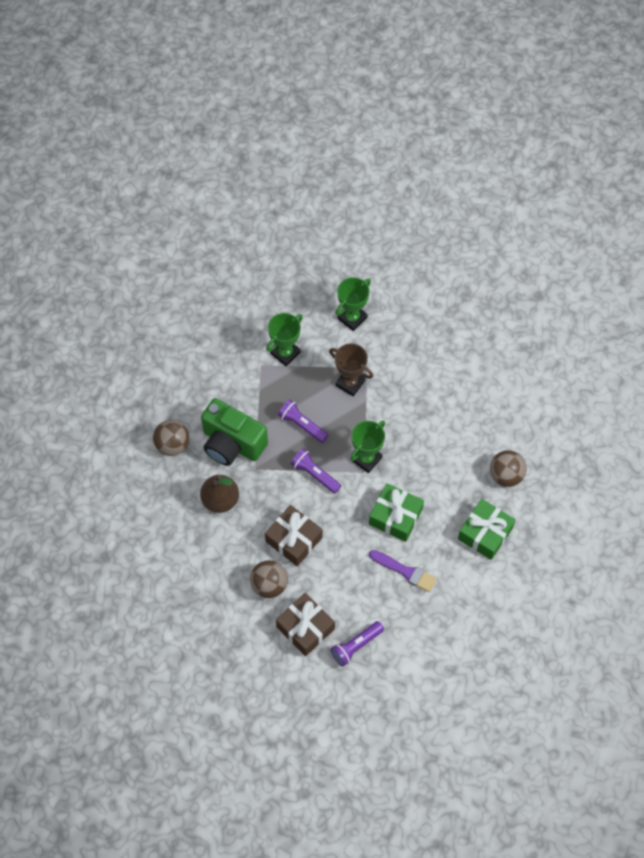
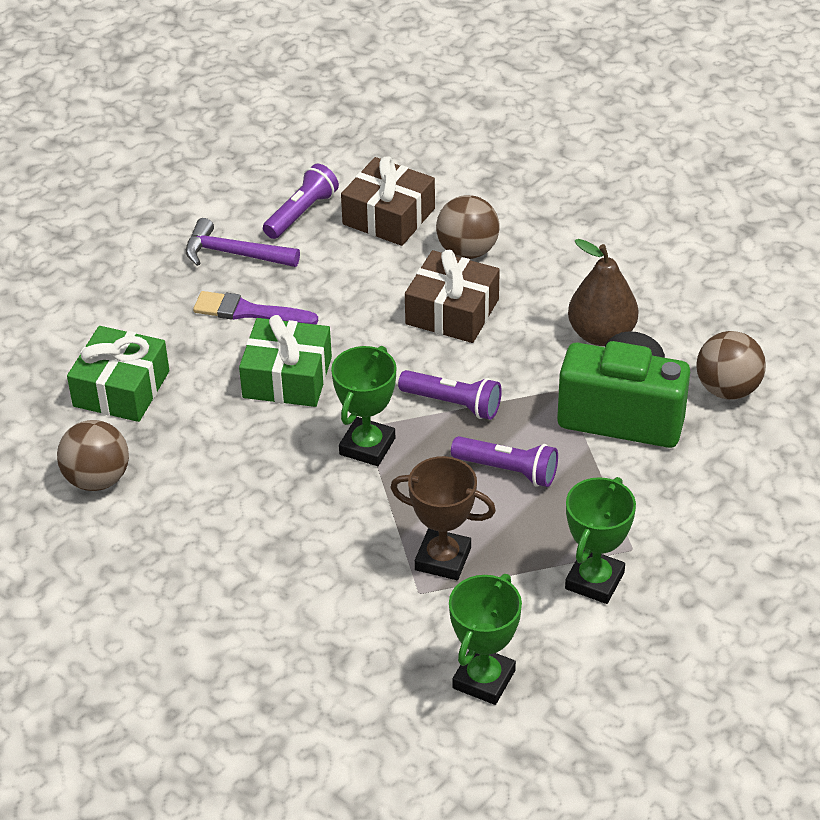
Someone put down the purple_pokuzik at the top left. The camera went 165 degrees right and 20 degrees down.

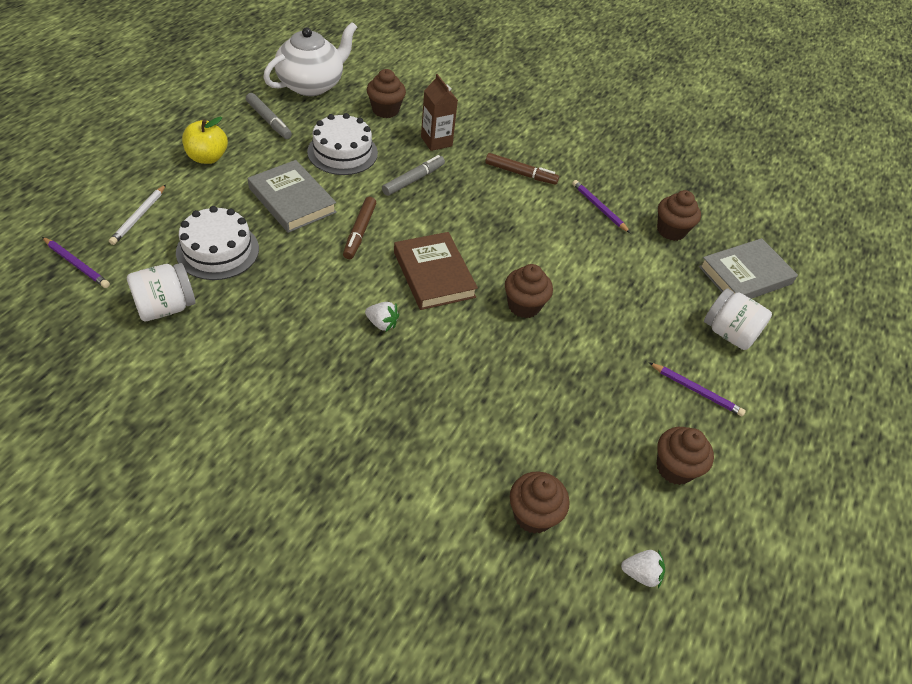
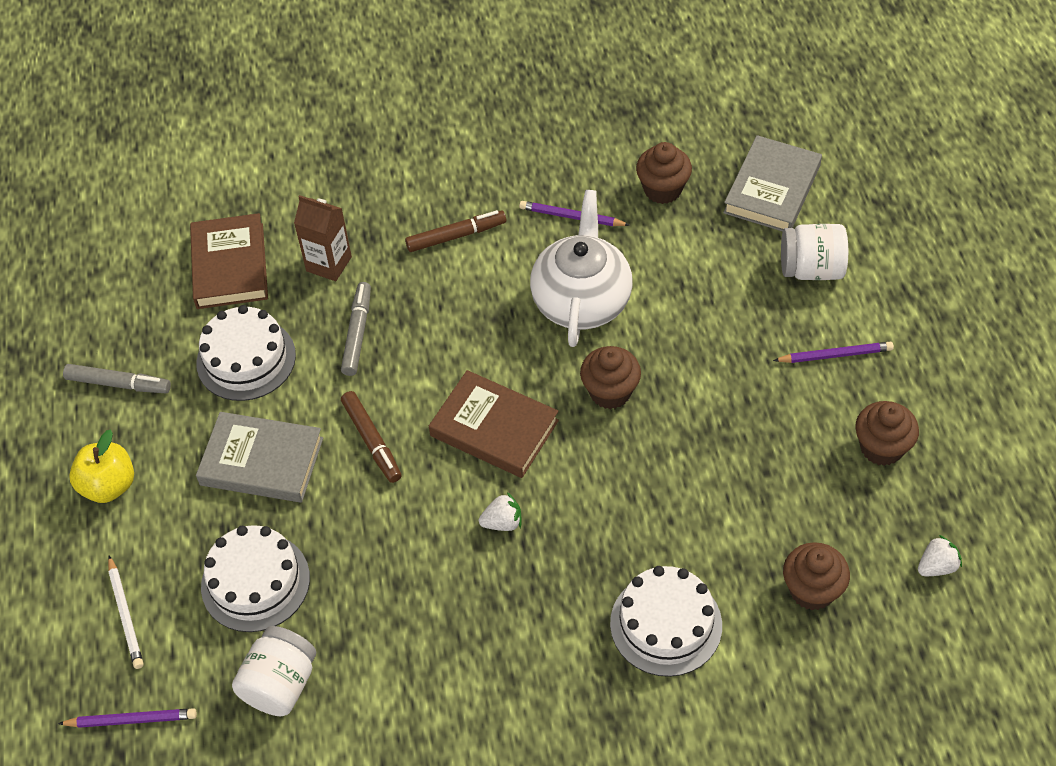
Someone carried the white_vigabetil from the top centre to the centre. Someone swapped the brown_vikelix (no. 1 from left) at the top centre for the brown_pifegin (no. 1 from left) at the middle left. Someone put down the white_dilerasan (no. 3 from left) at the bottom centre. The camera went 30 degrees left and 5 degrees up.

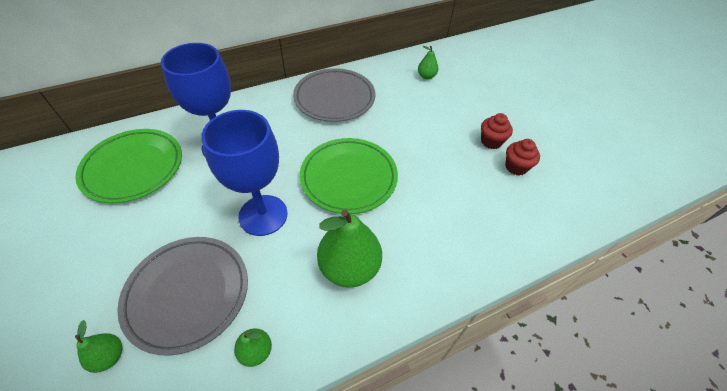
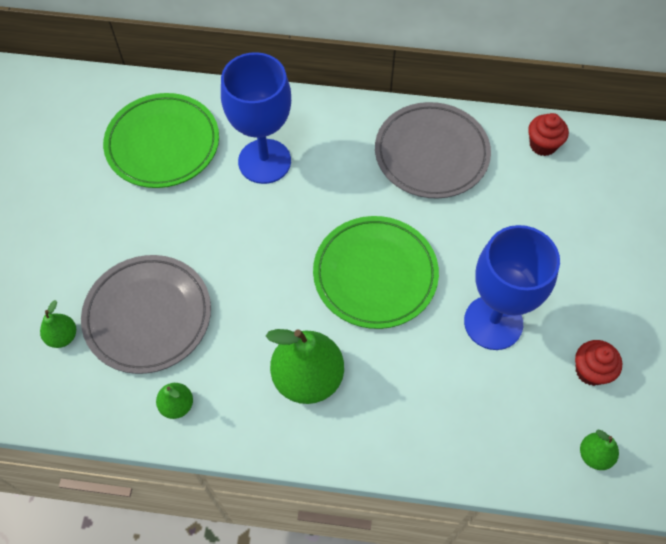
Someone carried the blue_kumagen (no. 2 from left) from the centre to the middle right. Someone carried the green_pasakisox (no. 4 from left) from the top centre to the bottom right. Someone carried the red_vikelix (no. 1 from left) from the middle right to the top right. The camera went 35 degrees right and 10 degrees up.

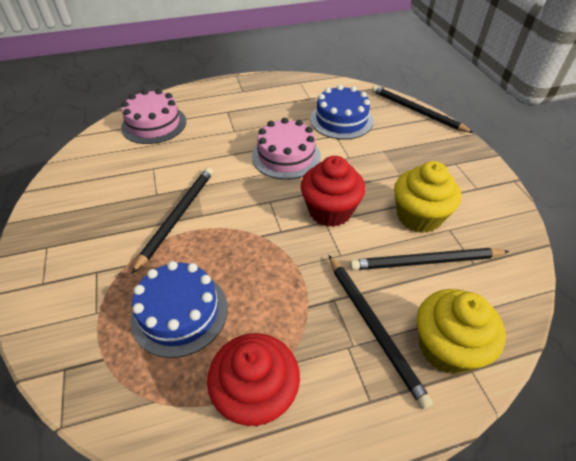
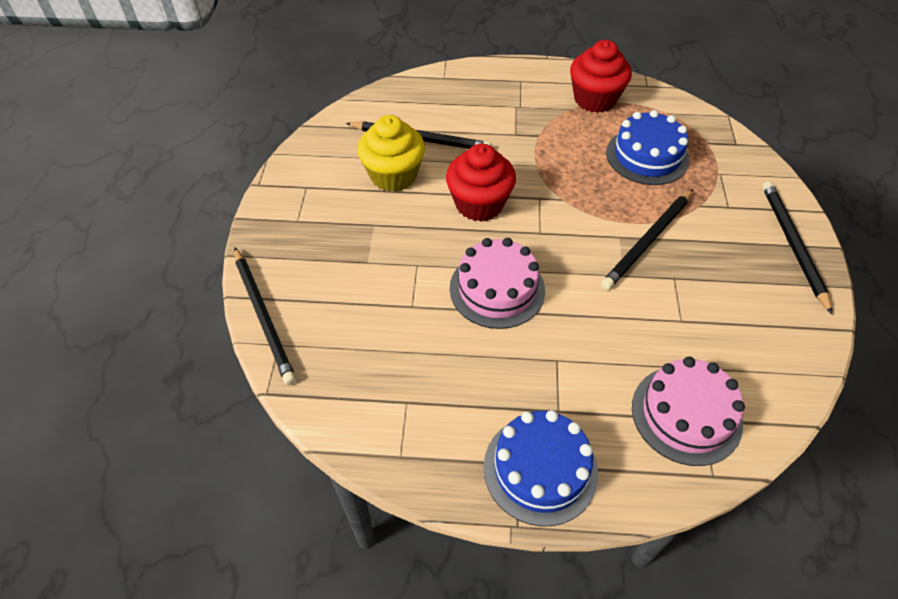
Someone carried the blue_dilerasan (no. 2 from left in the first image) from the top centre to the bottom centre. Someone carried the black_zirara (no. 2 from left in the first image) from the bottom centre to the middle right. Someone took away the yellow_vikelix (no. 2 from left) at the bottom right. The camera went 160 degrees left and 5 degrees up.

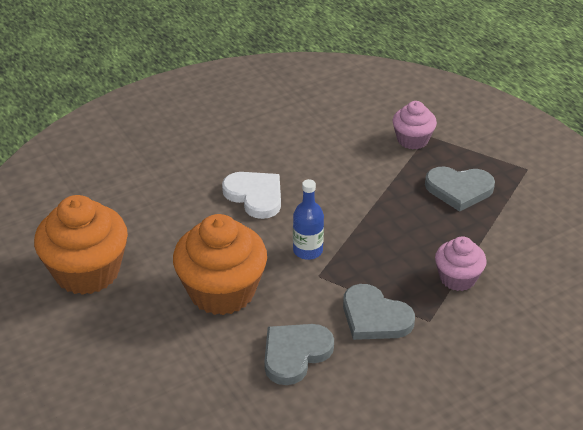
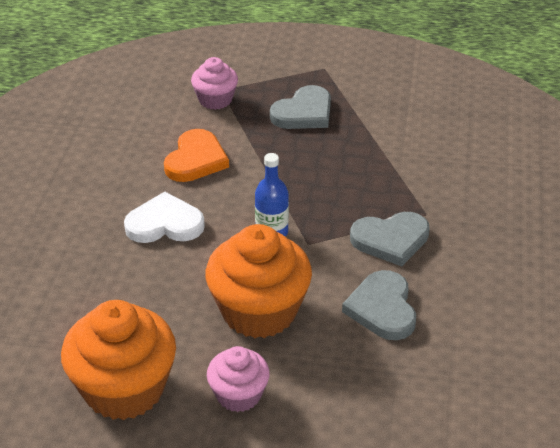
Someone carried the pink_vikelix (no. 2 from left) from the middle right to the bottom centre. Someone put down the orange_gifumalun at the centre. The camera went 50 degrees left and 0 degrees up.

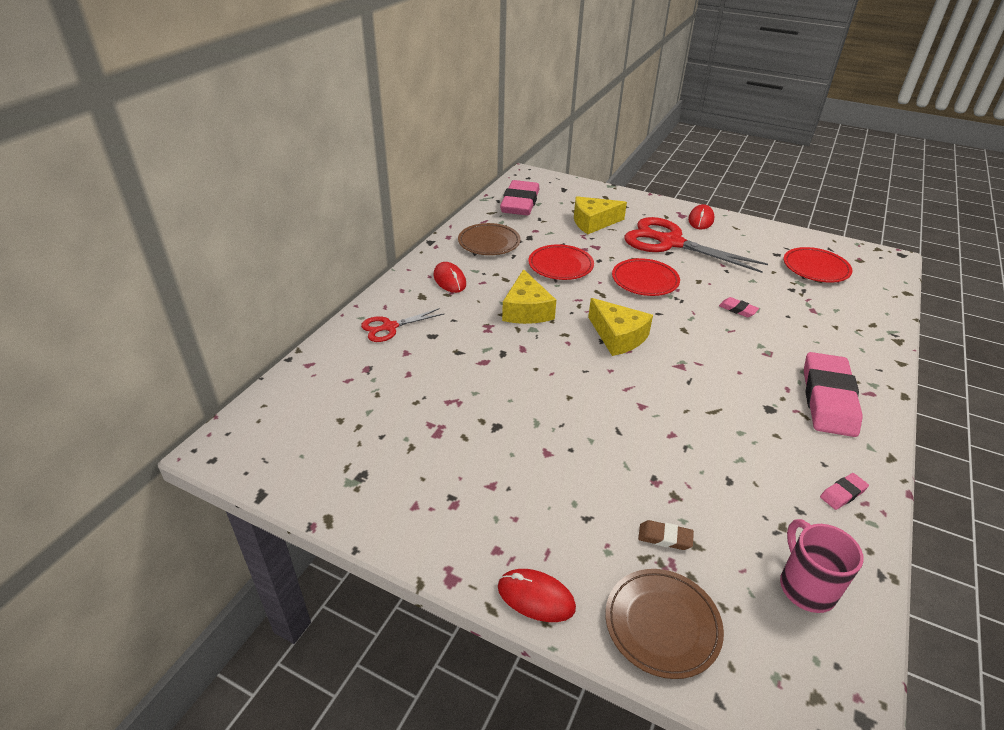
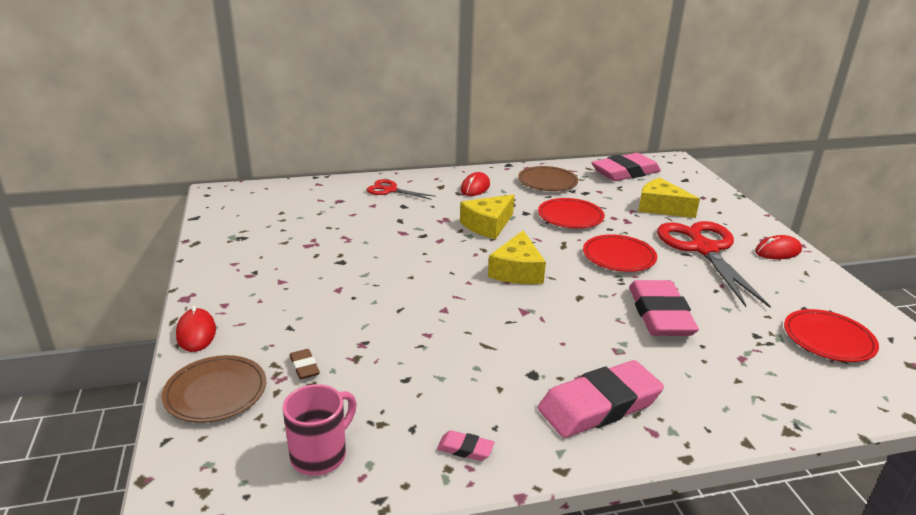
Someone scaled the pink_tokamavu (no. 2 from left in the first image) at the middle right by 2.40. The camera went 50 degrees right and 10 degrees down.

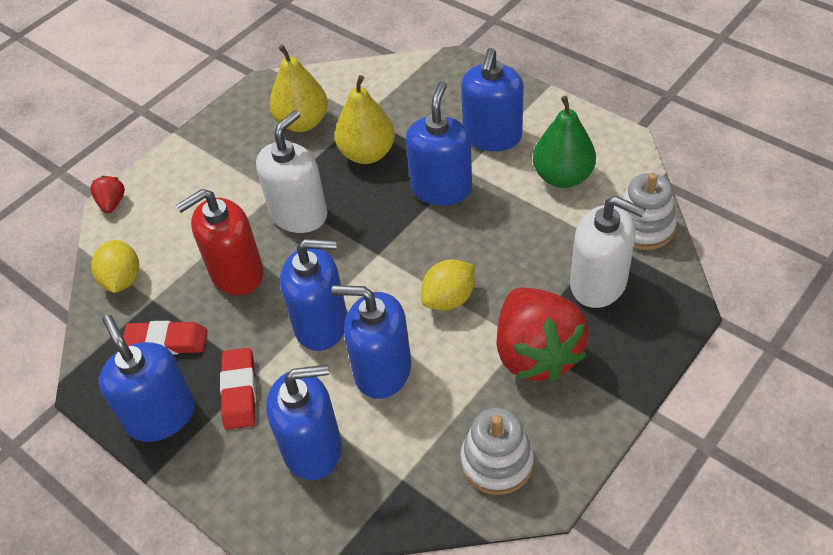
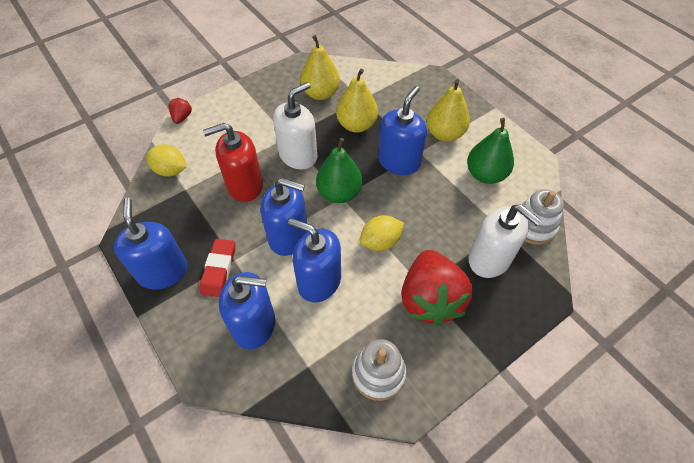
Someone rotated the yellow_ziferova (no. 1 from left) at the middle left by 75 degrees counterclockwise. Someone took away the red_tokamavu (no. 1 from left) at the middle left. Someone swapped the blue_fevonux (no. 6 from left) at the top centre for the yellow_pasakisox (no. 3 from left) at the top centre. Someone put down the green_pasakisox (no. 1 from left) at the centre. The camera went 10 degrees right and 5 degrees up.

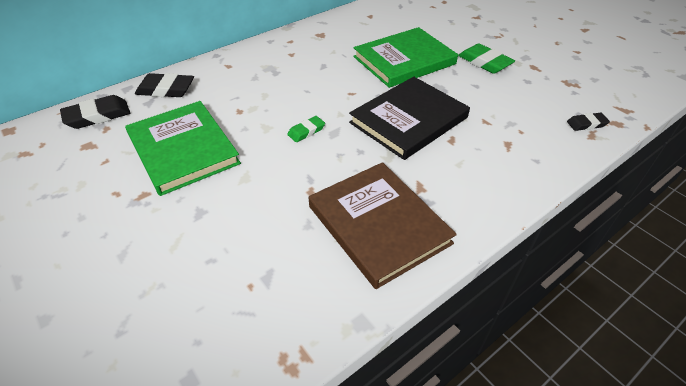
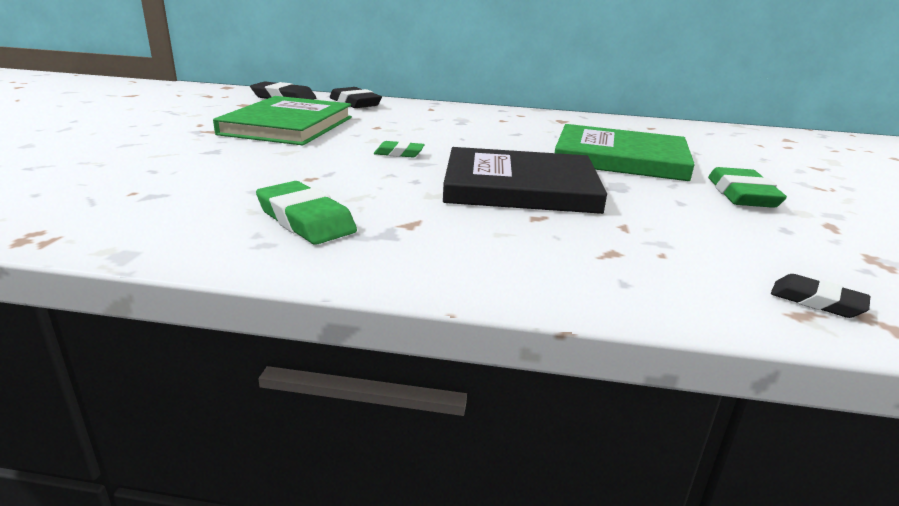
Someone swapped the brown_pifegin at the centre for the green_tokamavu (no. 1 from left) at the centre. The camera went 45 degrees right and 20 degrees down.

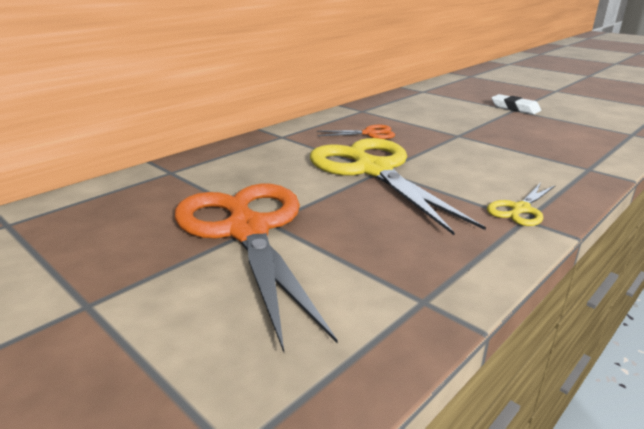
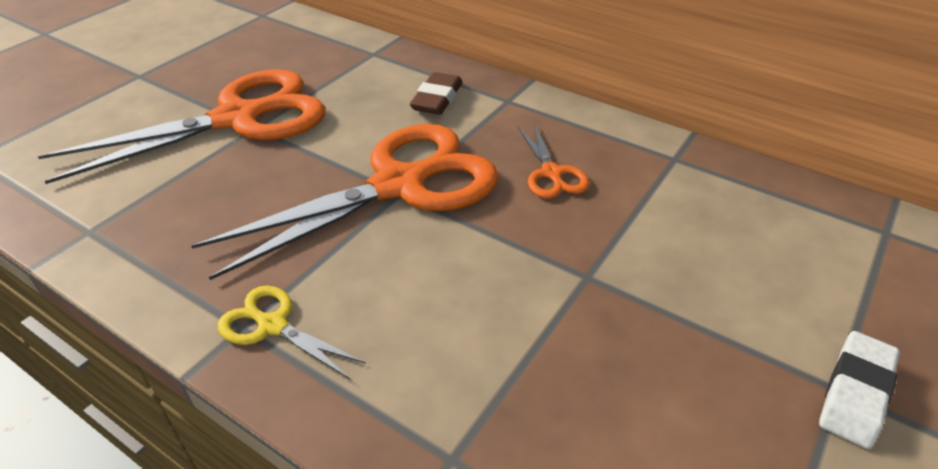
Someone repainted the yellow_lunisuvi (no. 1 from left) at the centre, which became the orange_lunisuvi (no. 2 from left) at the centre. Someone put down the brown_tokamavu at the top centre. The camera went 80 degrees right and 15 degrees up.

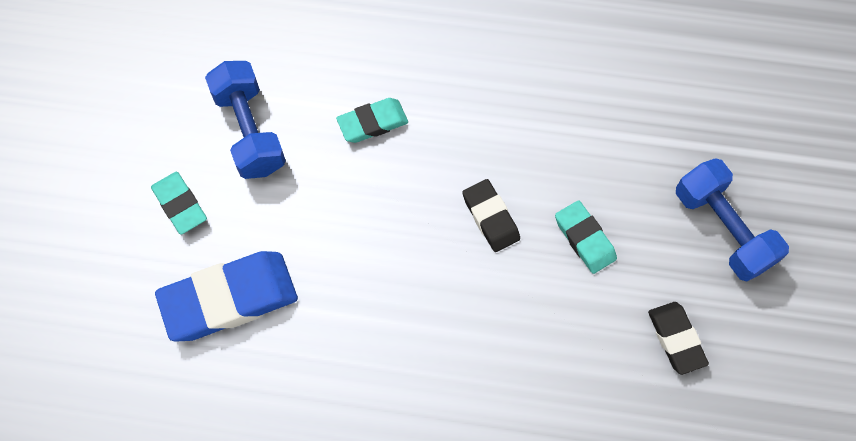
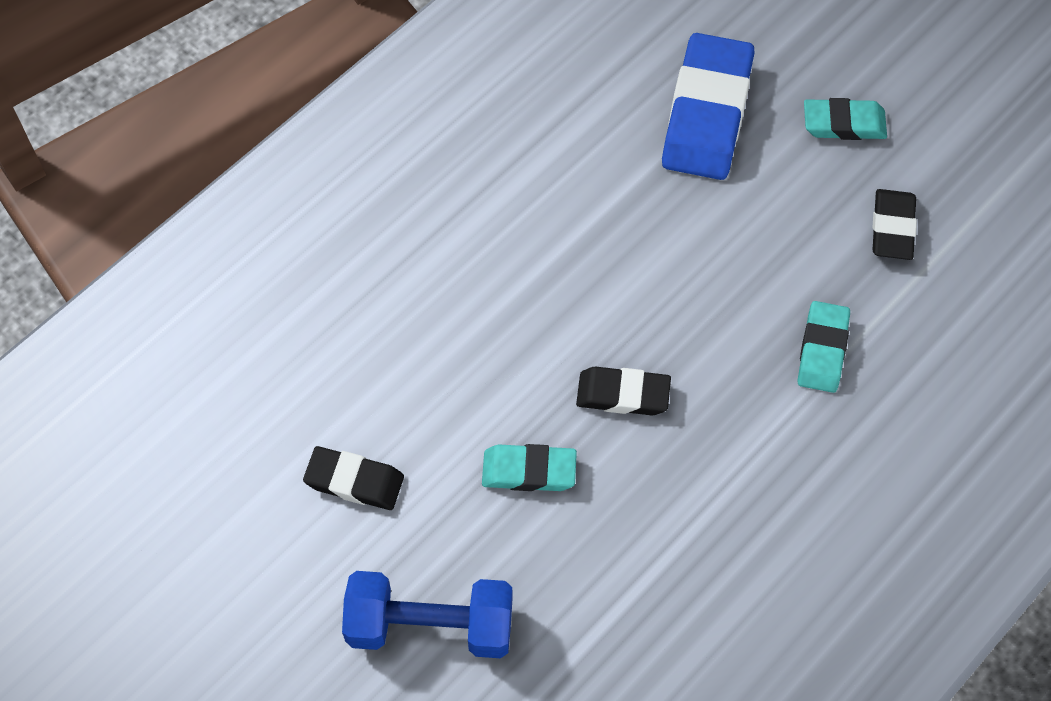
Someone swapped the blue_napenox (no. 1 from left) at the top left for the black_tokamavu (no. 3 from left) at the top right. The camera went 125 degrees right and 5 degrees down.

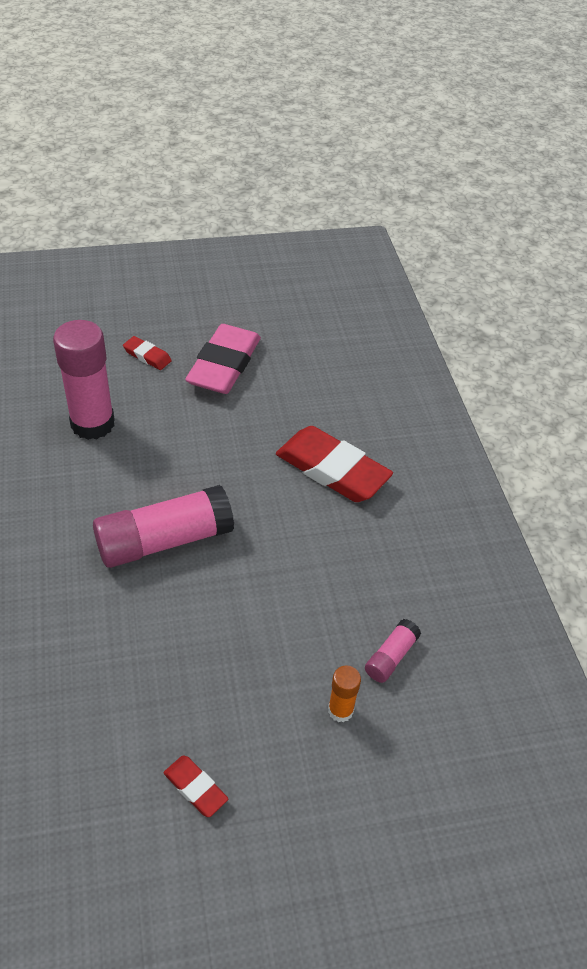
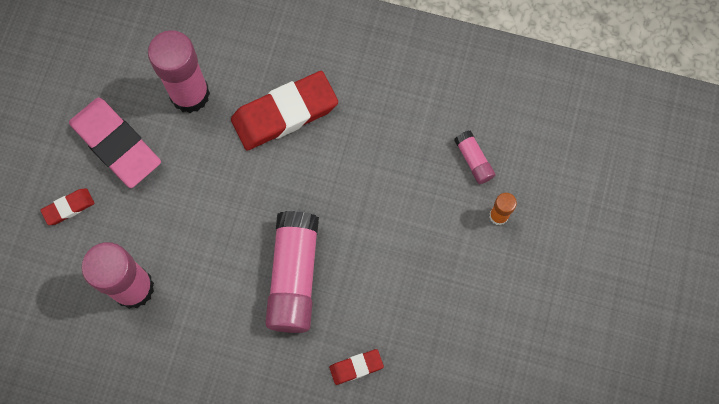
Someone carried the red_tokamavu (no. 2 from left in the first image) from the bottom left to the bottom centre. Someone put down the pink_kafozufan (no. 2 from left) at the top left. The camera went 60 degrees left and 25 degrees up.

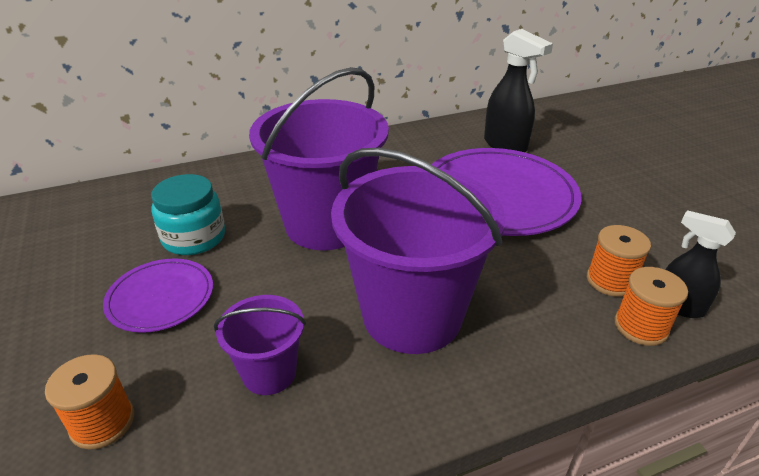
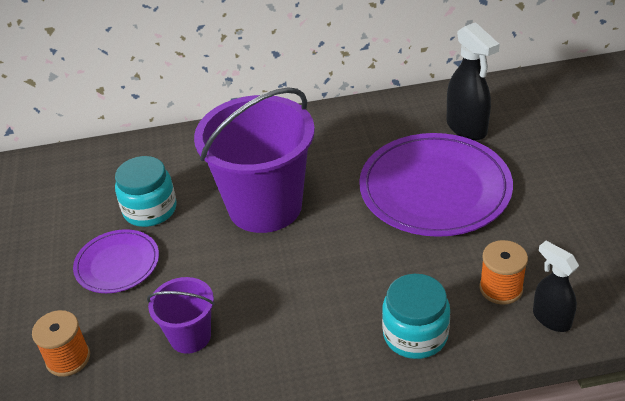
Someone took away the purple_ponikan (no. 3 from left) at the centre. Someone took away the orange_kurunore (no. 3 from left) at the middle right. Someone put down the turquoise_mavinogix (no. 2 from left) at the bottom centre. The camera went 15 degrees right and 5 degrees up.

